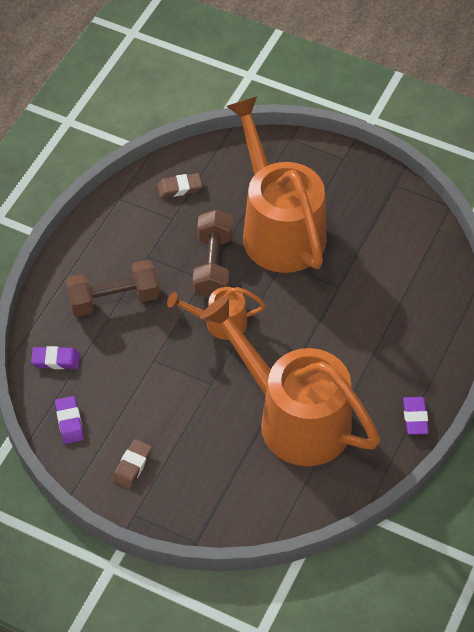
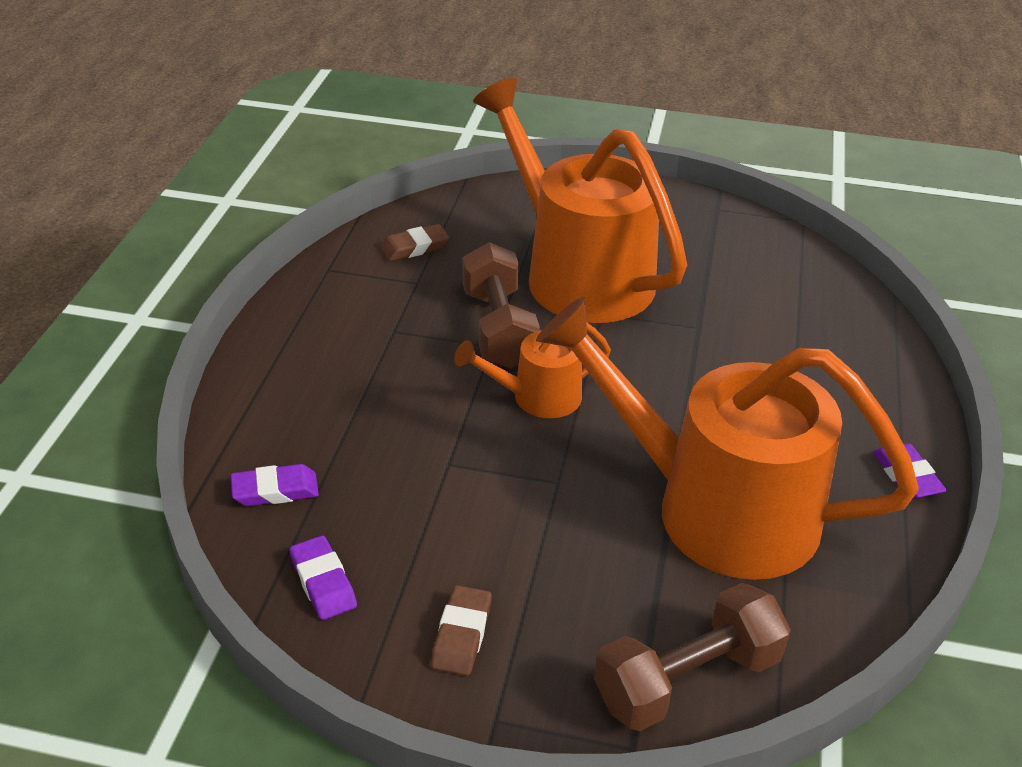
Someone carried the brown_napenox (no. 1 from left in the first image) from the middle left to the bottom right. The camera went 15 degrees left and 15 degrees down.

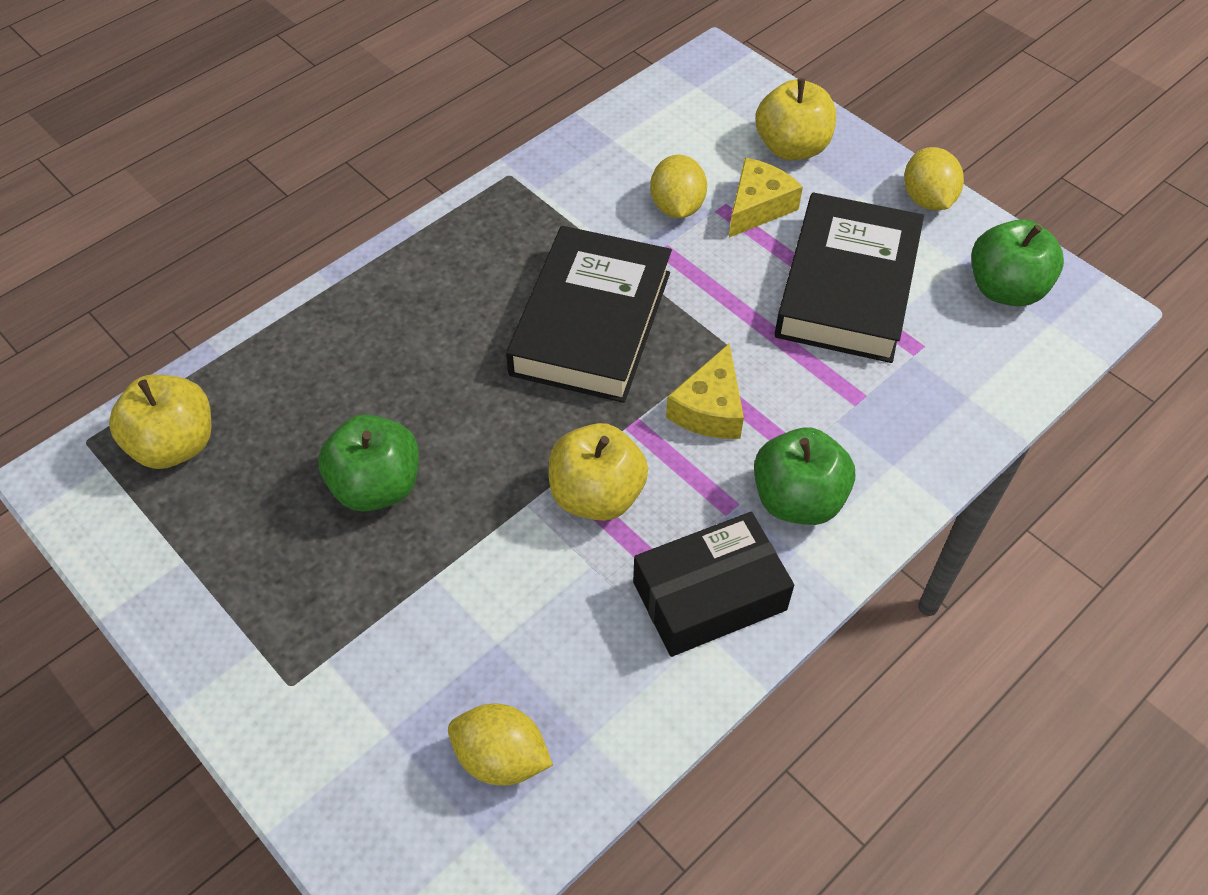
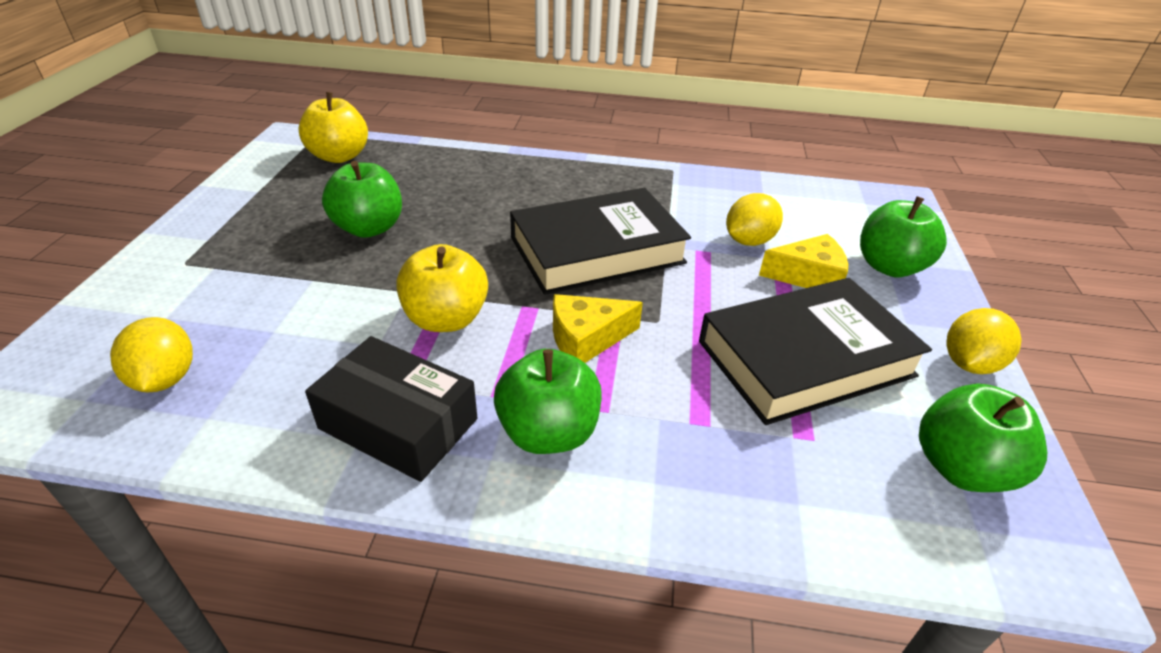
Someone repainted the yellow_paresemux (no. 3 from left) at the top centre, which became the green_paresemux (no. 3 from left) at the middle right. The camera went 50 degrees right and 15 degrees down.

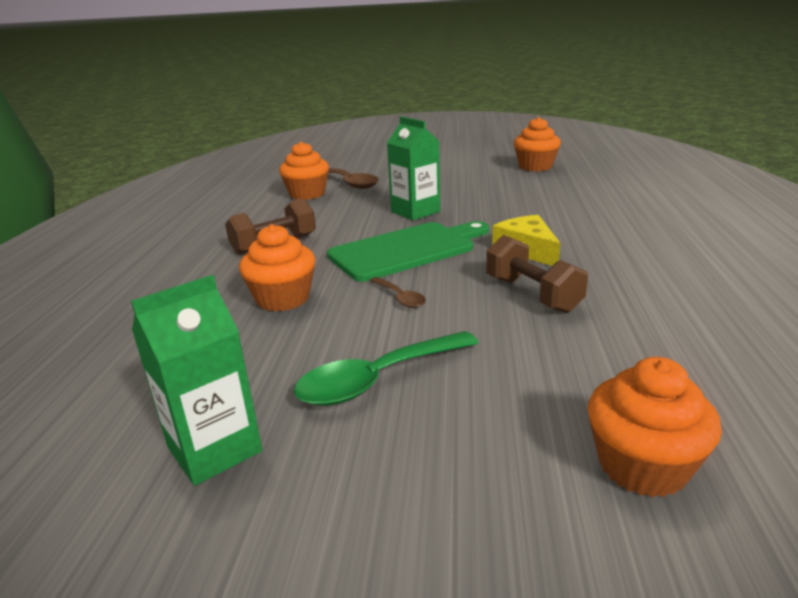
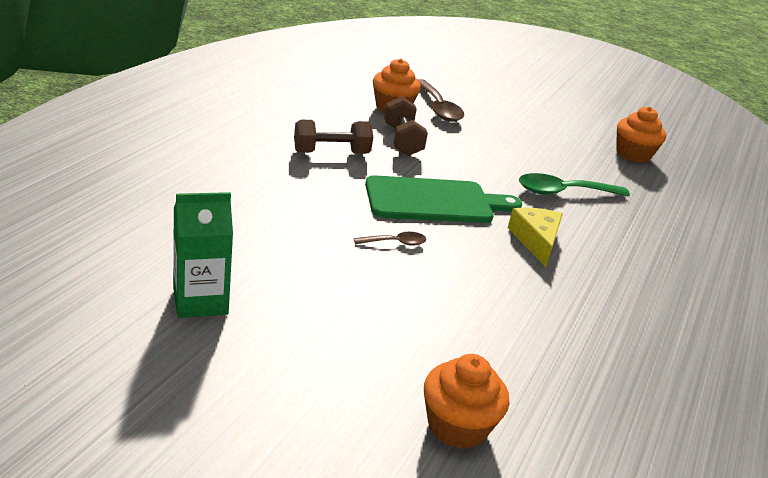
Someone took away the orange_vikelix (no. 1 from left) at the centre. Someone carried the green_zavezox from the centre to the middle right. Someone rotated the brown_zavezox (no. 2 from left in the first image) at the centre by 90 degrees counterclockwise. Someone took away the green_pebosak (no. 2 from left) at the top centre. Someone carried the brown_napenox (no. 2 from left) from the middle right to the top centre. The camera went 15 degrees right and 5 degrees up.

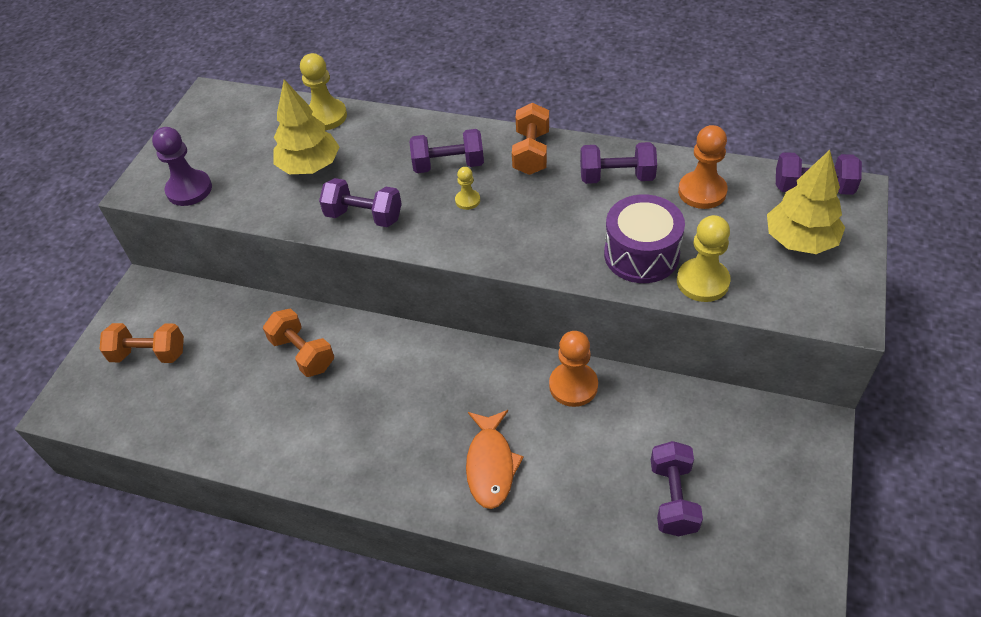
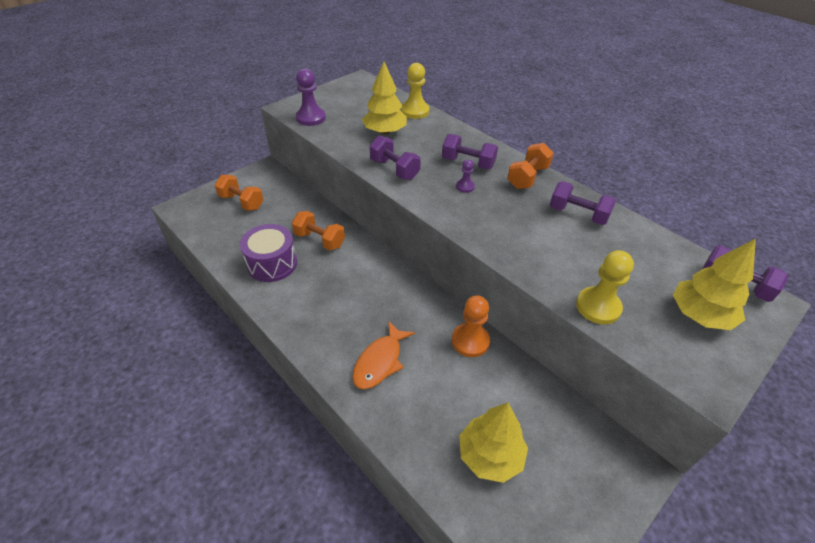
Someone rotated the orange_napenox (no. 2 from left) at the middle left by 45 degrees counterclockwise. Someone repainted the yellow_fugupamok (no. 2 from left) at the top centre, which became the purple_fugupamok (no. 2 from left) at the top centre. Someone carried the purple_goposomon from the centre to the middle left. Someone swapped the purple_napenox (no. 4 from left) at the bottom right for the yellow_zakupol (no. 2 from left) at the bottom centre. Someone took away the orange_fugupamok (no. 2 from left) at the top right. The camera went 25 degrees right and 5 degrees down.

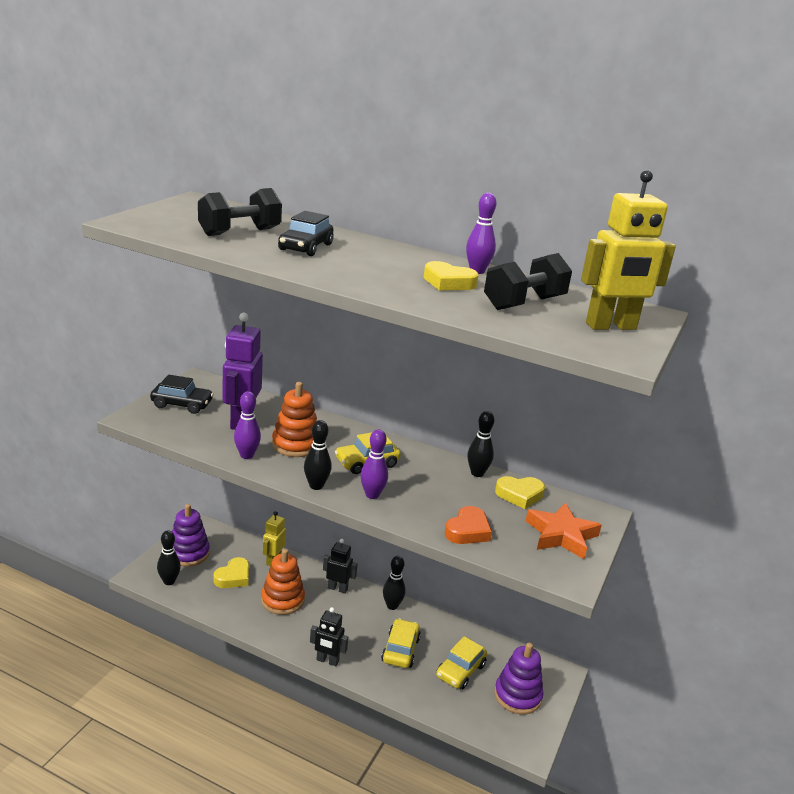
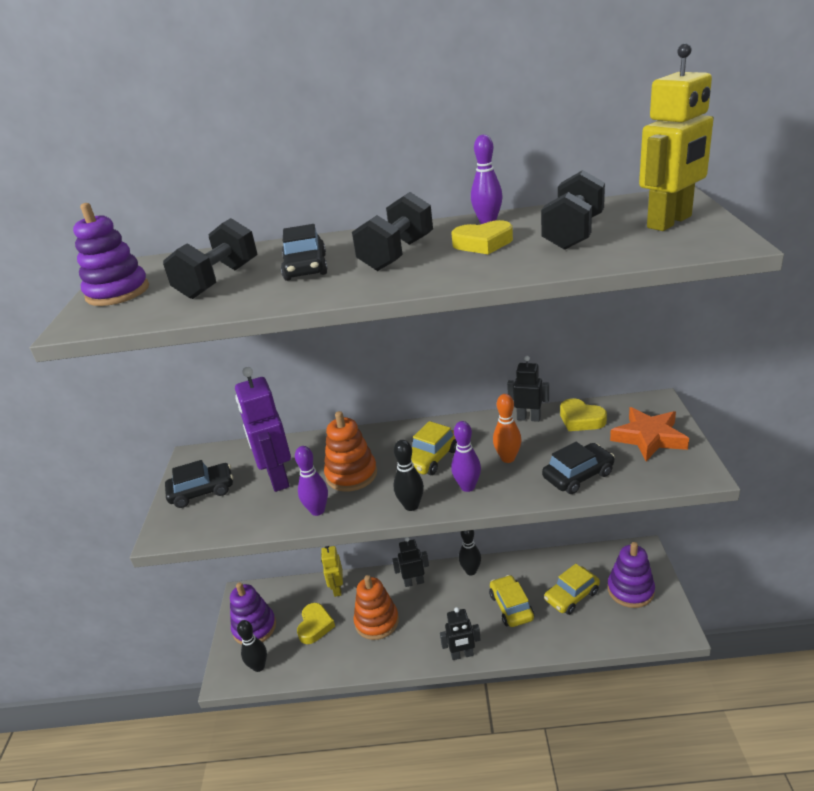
Someone rotated the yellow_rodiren (no. 3 from left) at the bottom centre by 45 degrees clockwise. Someone swapped the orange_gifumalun at the centre for the black_rodiren (no. 3 from left) at the middle right. Someone swapped the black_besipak (no. 4 from left) at the centre for the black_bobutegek (no. 3 from left) at the centre. Someone rotated the yellow_gifumalun (no. 3 from left) at the centre by 75 degrees clockwise. Someone put down the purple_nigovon (no. 1 from left) at the top left. Someone put down the black_napenox (no. 2 from left) at the top centre. Someone put down the orange_besipak at the centre. The camera went 20 degrees left and 5 degrees up.

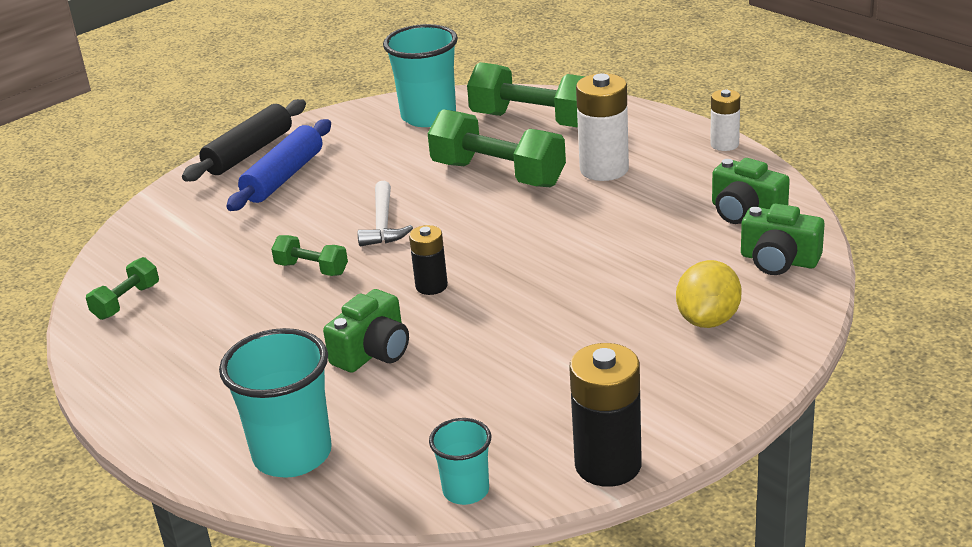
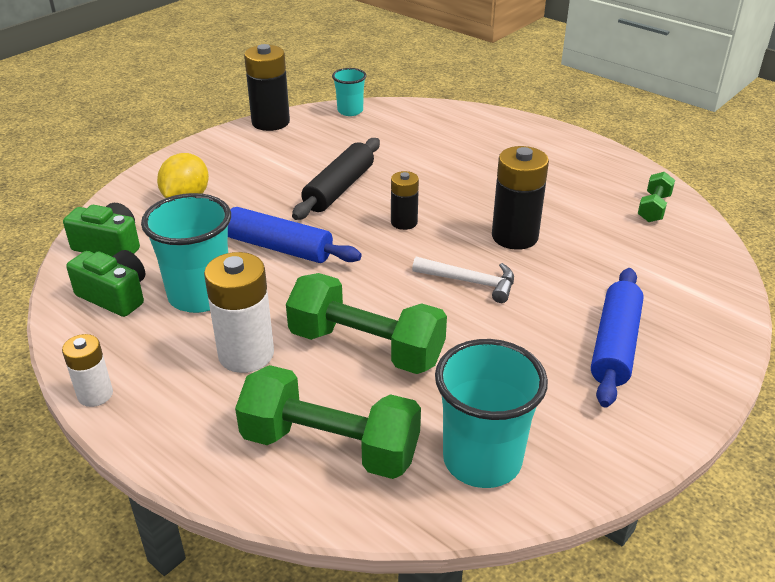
Someone carried the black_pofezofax from the top left to the top centre. Someone carried the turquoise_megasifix (no. 1 from left) from the bottom left to the middle left. Someone swapped the green_napenox (no. 2 from left) at the middle left for the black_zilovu (no. 3 from left) at the middle right. Someone took away the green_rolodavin (no. 1 from left) at the centre. Someone rotated the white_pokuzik at the centre by 120 degrees clockwise. Someone put down the blue_pofezofax (no. 1 from left) at the centre. The camera went 170 degrees right and 5 degrees up.

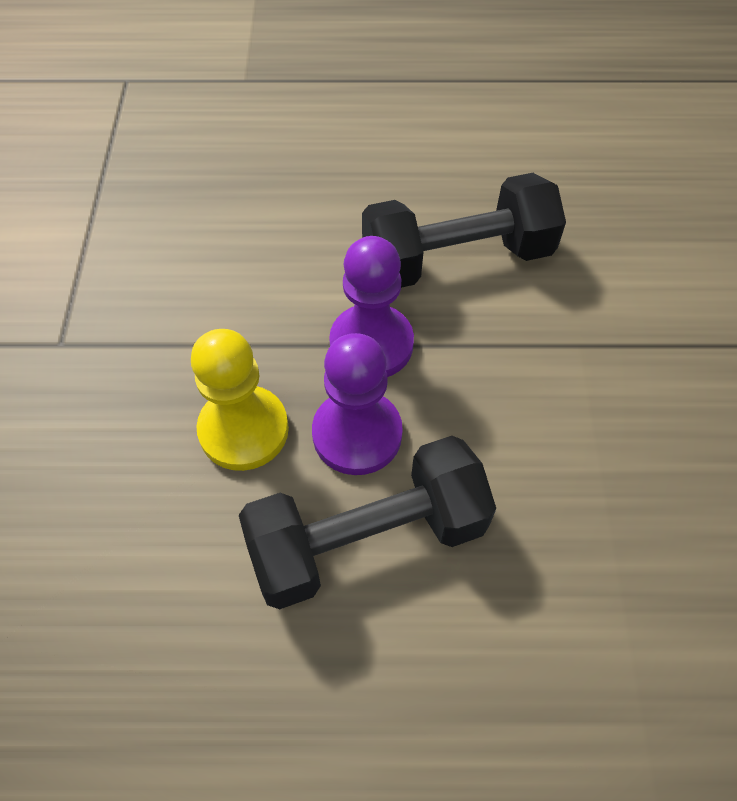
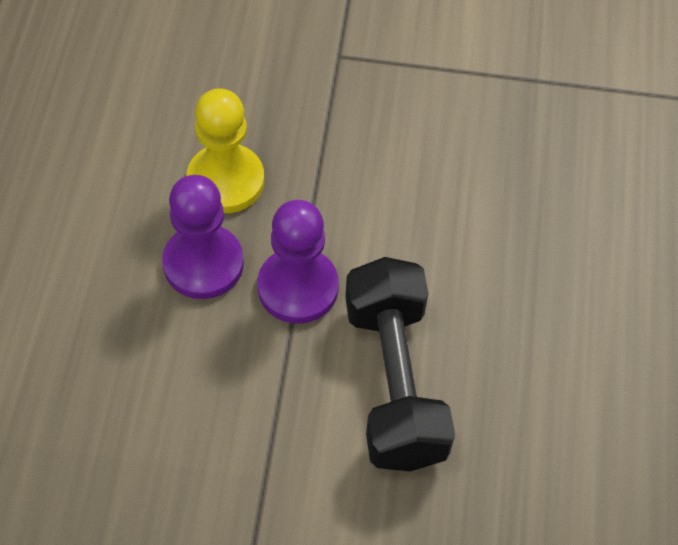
Someone took away the black_napenox (no. 1 from left) at the centre. The camera went 95 degrees right and 0 degrees up.

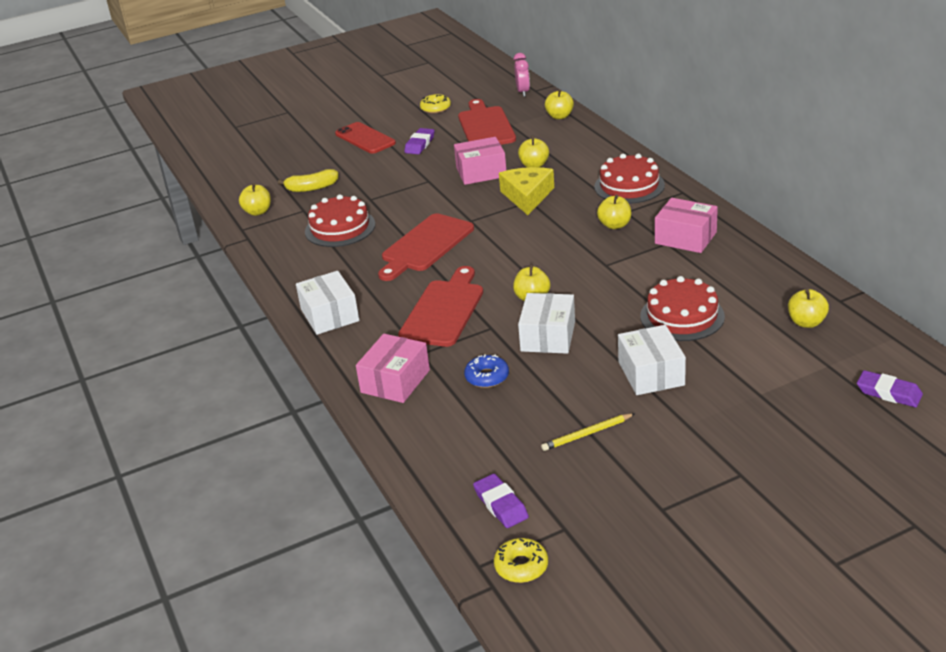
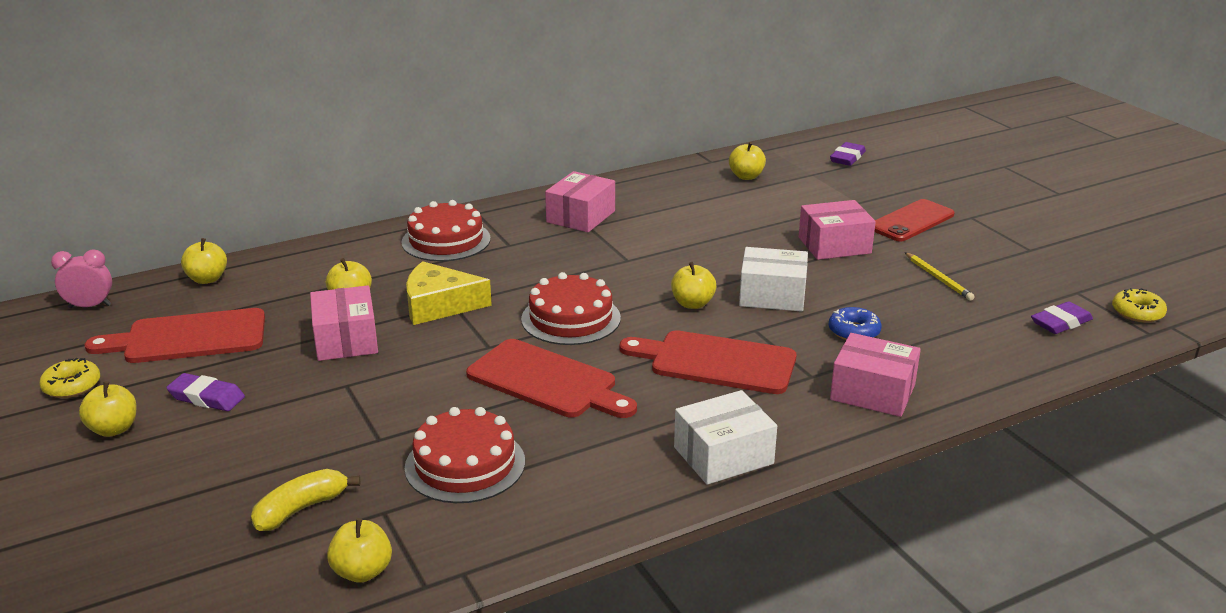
Someone rotated the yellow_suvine at the top left by 120 degrees counterclockwise. Someone carried the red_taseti from the top centre to the middle right. Someone carried the yellow_paresemux (no. 5 from left in the first image) from the top centre to the bottom left. Someone repainted the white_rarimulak (no. 3 from left) at the middle right, which became the pink_rarimulak (no. 3 from left) at the middle right. Someone carried the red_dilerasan (no. 3 from left) from the middle right to the centre. The camera went 95 degrees left and 5 degrees down.

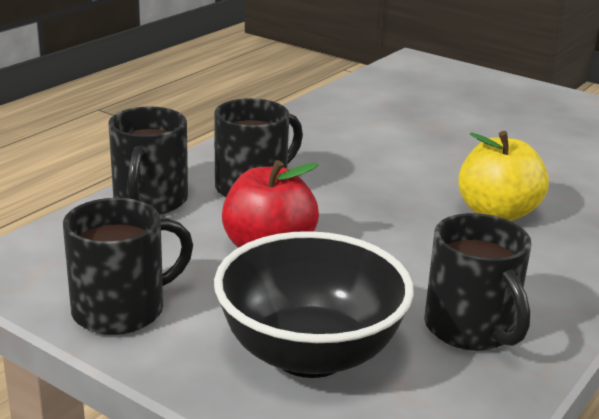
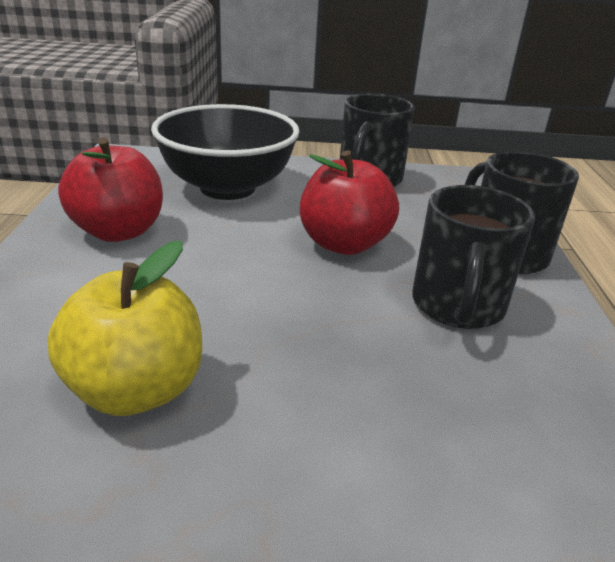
Someone swapped the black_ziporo (no. 4 from left) at the bottom right for the red_paresemux (no. 1 from left) at the middle left. The camera went 145 degrees right and 5 degrees up.

